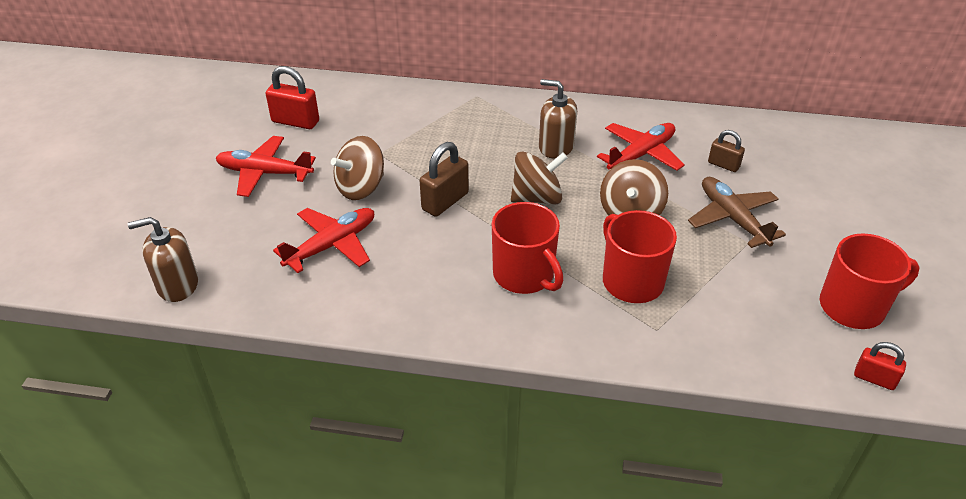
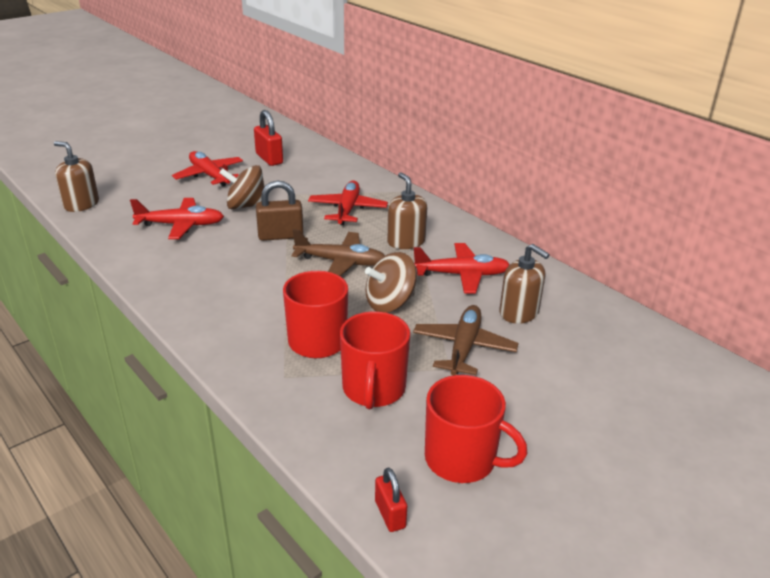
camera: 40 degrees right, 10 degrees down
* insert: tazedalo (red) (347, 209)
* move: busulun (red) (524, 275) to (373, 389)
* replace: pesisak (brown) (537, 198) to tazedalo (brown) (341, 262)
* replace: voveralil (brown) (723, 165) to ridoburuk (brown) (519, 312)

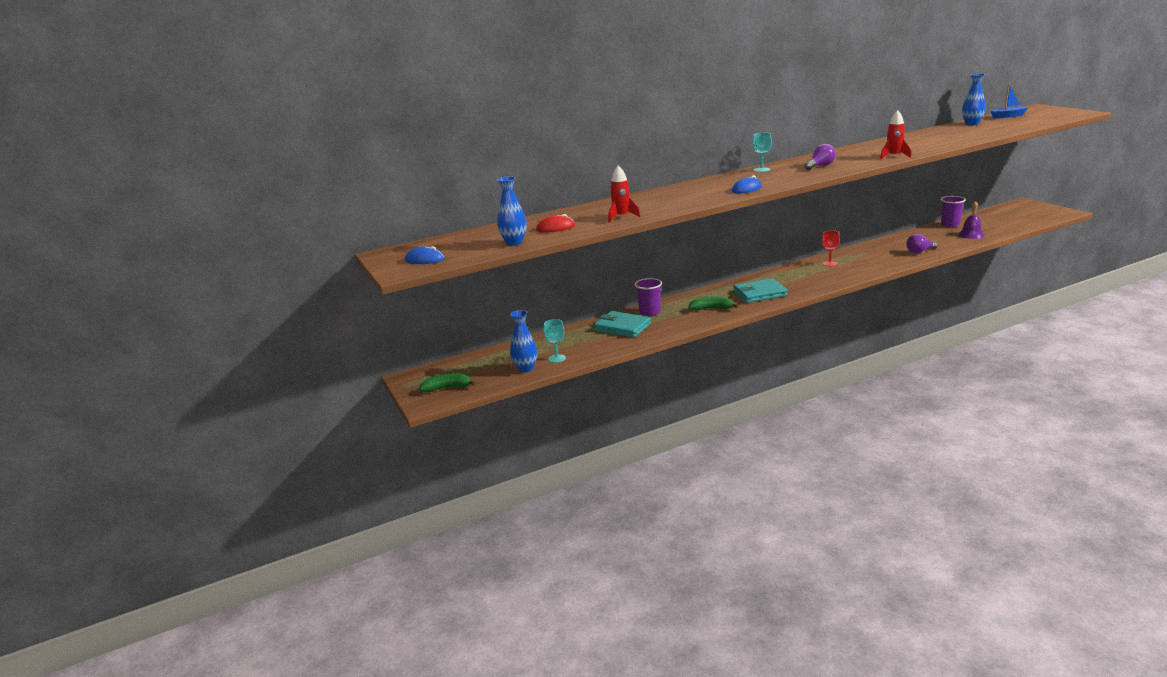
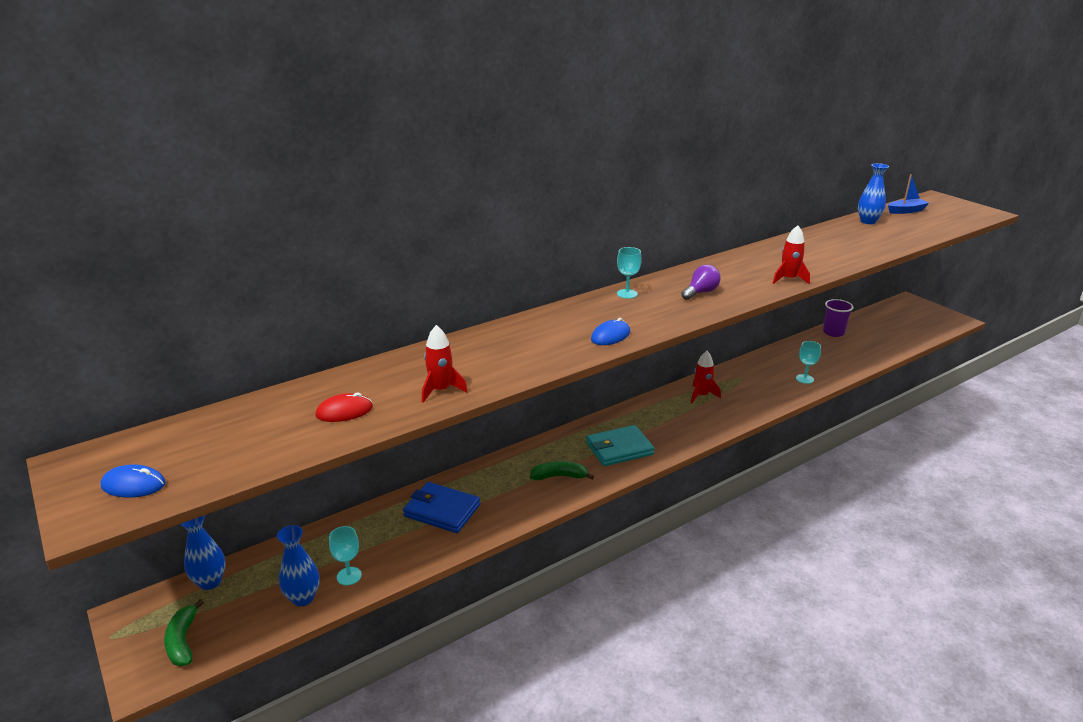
camera: 10 degrees left, 5 degrees up
* delete: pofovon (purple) (649, 312)
* delete: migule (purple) (971, 234)
* move: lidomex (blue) (514, 242) to (210, 582)
* replace: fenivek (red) (829, 264) to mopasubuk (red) (701, 395)
* replace: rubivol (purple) (919, 251) to fenivek (turquoise) (804, 379)
* recolor: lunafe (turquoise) (622, 327) to lunafe (blue) (442, 510)
* rotate: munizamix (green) (447, 388) = (183, 641) 90 degrees counterclockwise

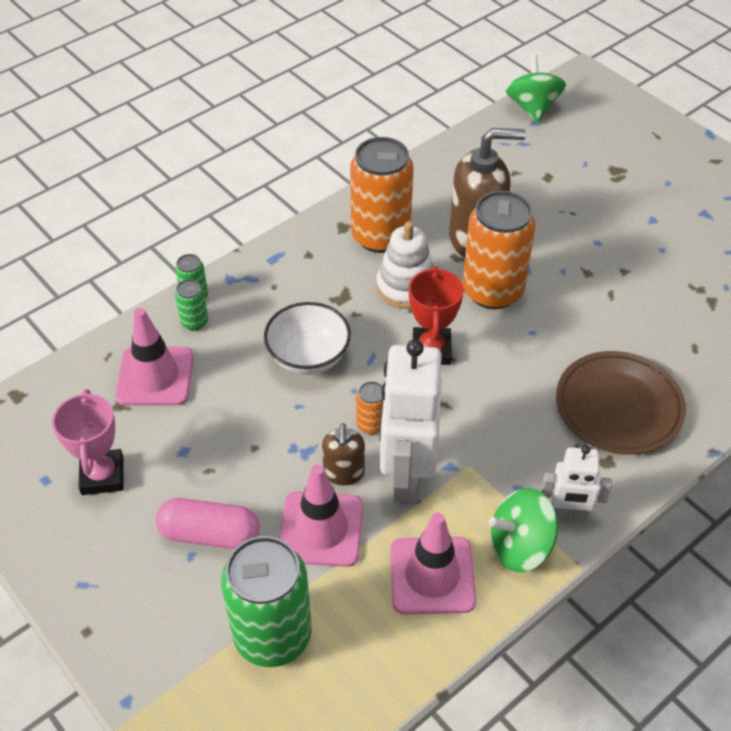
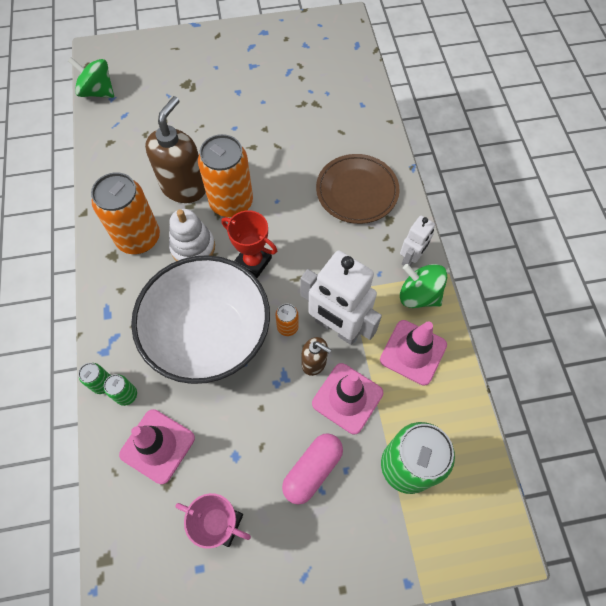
camera: 60 degrees left, 15 degrees up
* rotate: pesisak (green) (520, 546) = (419, 295) 105 degrees clockwise
* resize: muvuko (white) (308, 357) = (209, 336) x1.97

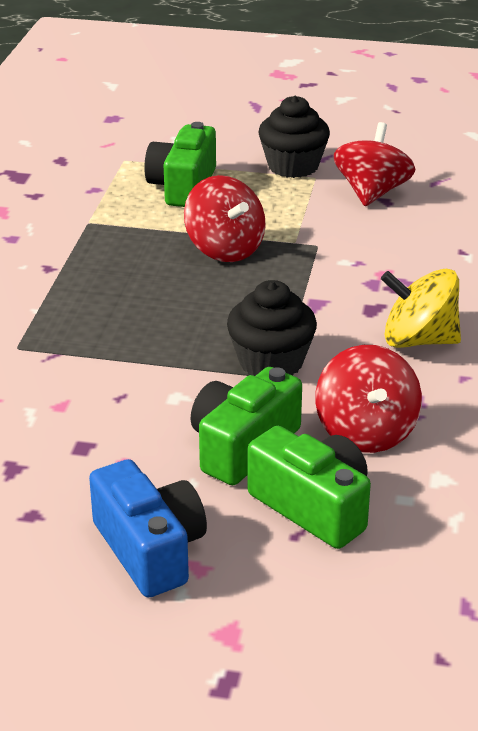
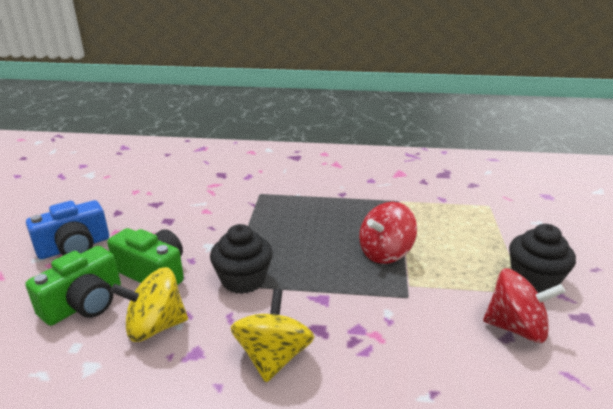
camera: 85 degrees right, 5 degrees down
* delete: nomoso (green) (183, 186)
* recolor: pesisak (red) (366, 432) to pesisak (yellow) (155, 326)

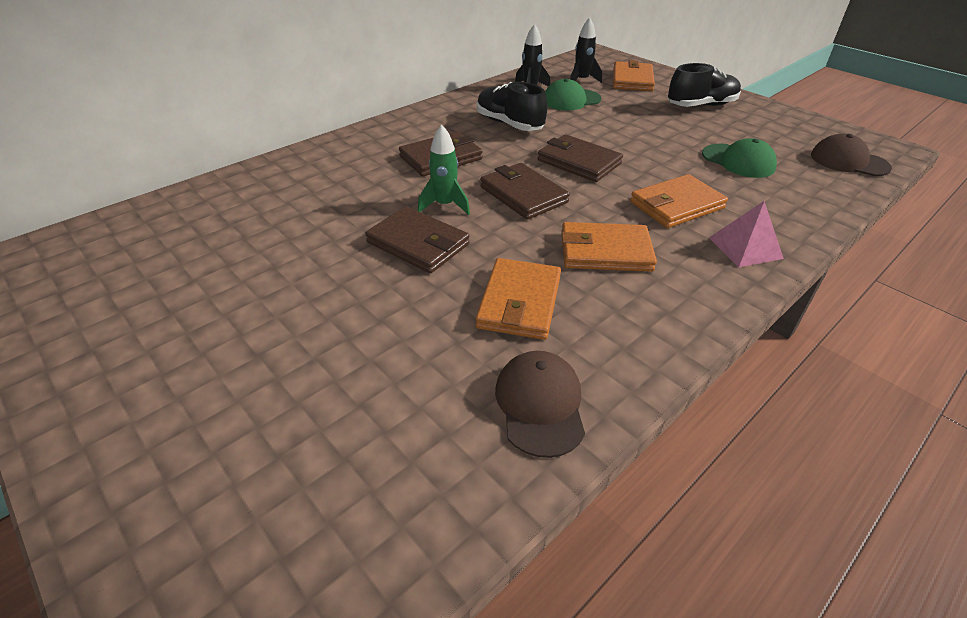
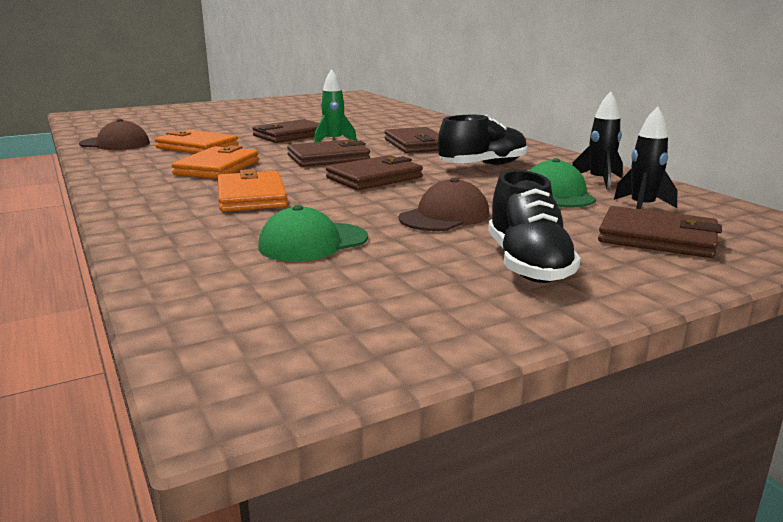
camera: 105 degrees right, 20 degrees down
* delete: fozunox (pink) (745, 248)
* move: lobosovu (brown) (848, 161) to (445, 216)
* recolor: lunafe (orange) (632, 80) to lunafe (brown) (657, 238)

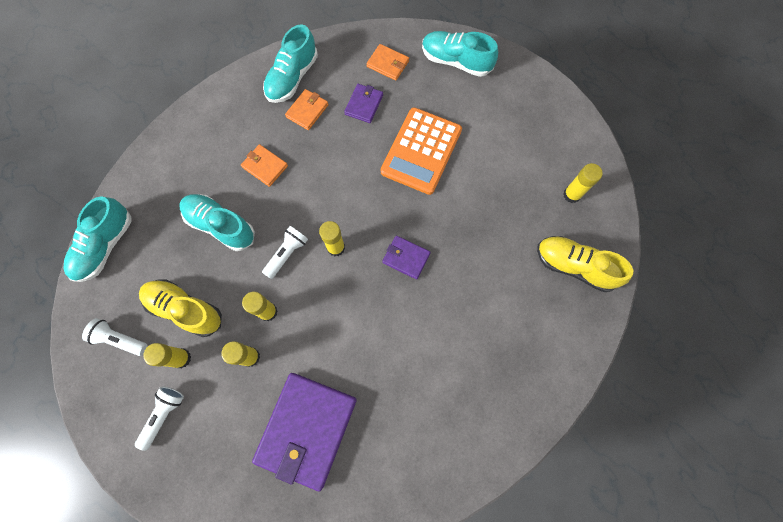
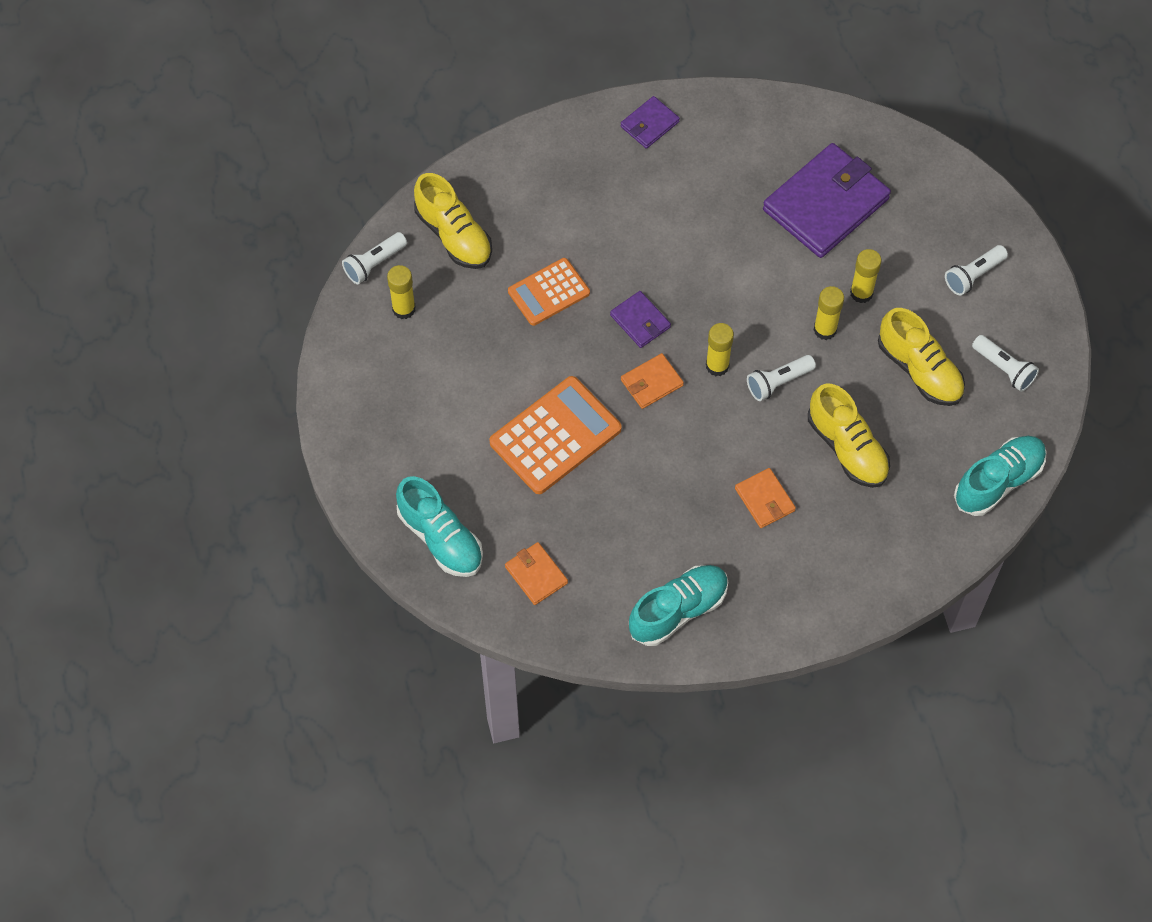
camera: 155 degrees left, 10 degrees down
* delete: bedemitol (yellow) (181, 358)
* insert: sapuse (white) (374, 264)
* insert: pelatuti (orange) (548, 292)
* move: lunafe (orange) (307, 111) to (651, 383)
* move: lunafe (purple) (364, 105) to (649, 124)
* recolor: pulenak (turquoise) (221, 226) to pulenak (yellow) (847, 448)

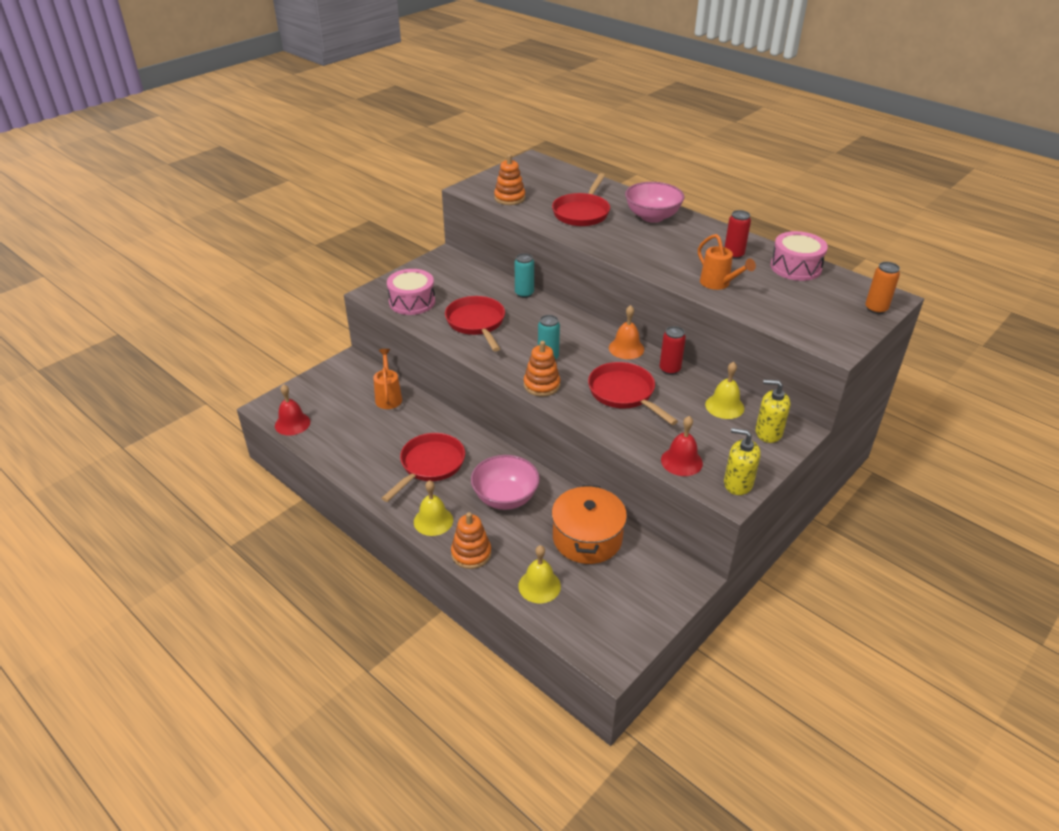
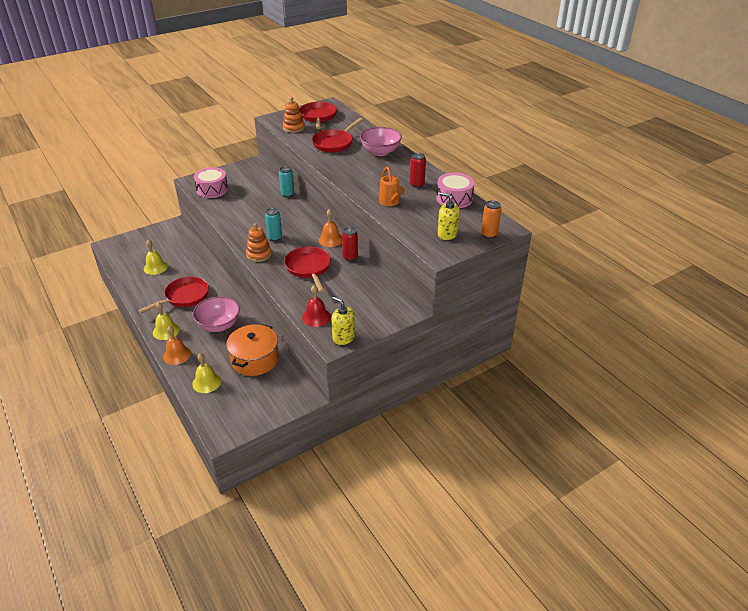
camera: 15 degrees right, 0 degrees up
* delete: migule (red) (292, 423)
* delete: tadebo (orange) (388, 397)
* move: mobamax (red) (476, 323) to (318, 117)
* move: migule (yellow) (724, 406) to (155, 267)
* move: ridoburuk (yellow) (768, 432) to (447, 234)
* replace: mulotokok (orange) (471, 553) to migule (orange) (177, 355)

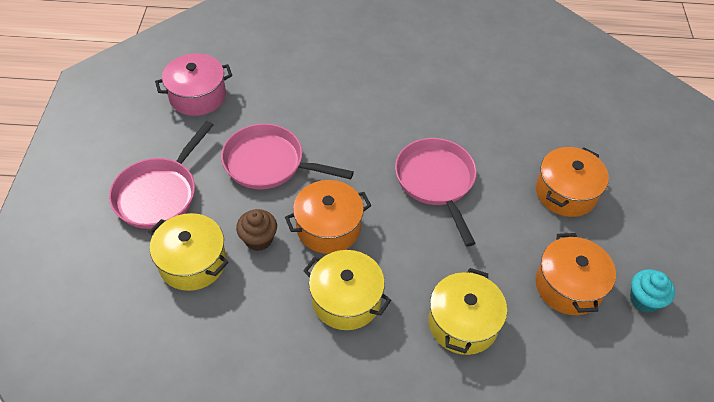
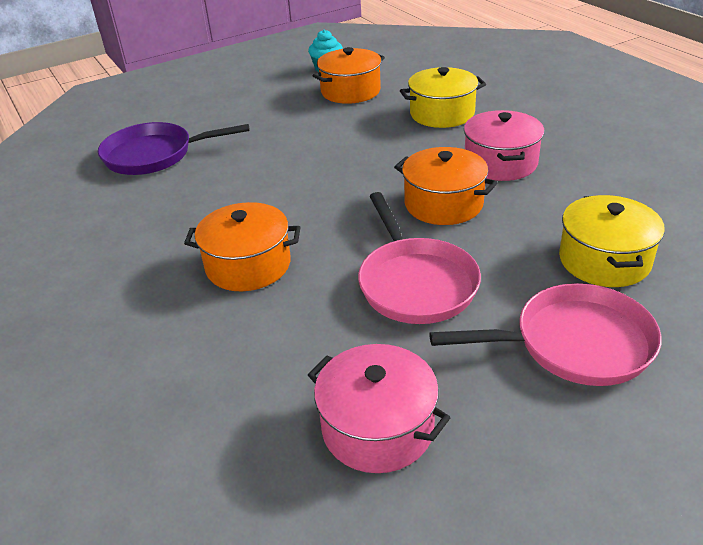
camera: 120 degrees left, 15 degrees down
* delete: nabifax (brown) (258, 239)
* delete: mobamax (pink) (436, 181)
* insert: mobamax (purple) (154, 155)
* move: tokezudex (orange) (566, 192) to (248, 265)
* recolor: tokezudex (yellow) (346, 300) to tokezudex (pink) (500, 163)

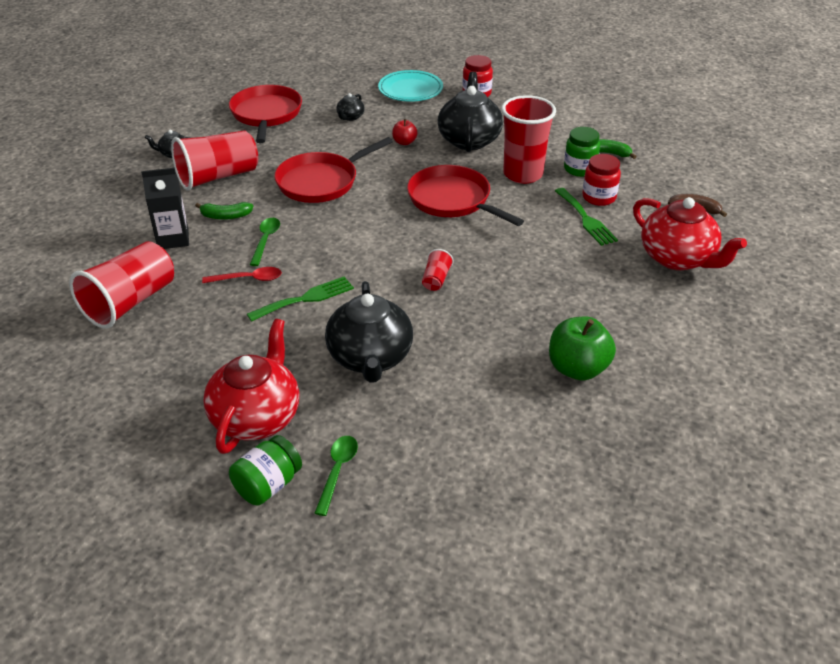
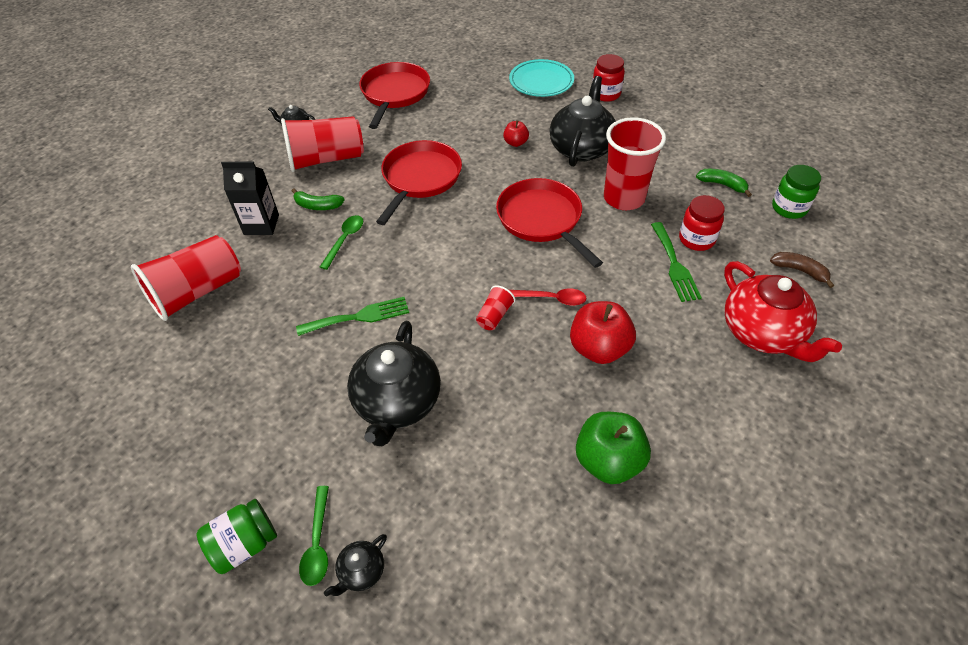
camera: 15 degrees right, 10 degrees up
* delete: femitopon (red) (257, 417)
* insert: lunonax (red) (599, 348)
* move: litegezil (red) (248, 279) to (551, 299)
* move: femitopon (black) (350, 117) to (361, 572)
* move: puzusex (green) (579, 169) to (789, 208)
* rotate: mobamax (red) (321, 182) = (420, 179) 135 degrees clockwise
* rotate: litegezil (green) (337, 471) = (317, 542) 150 degrees clockwise

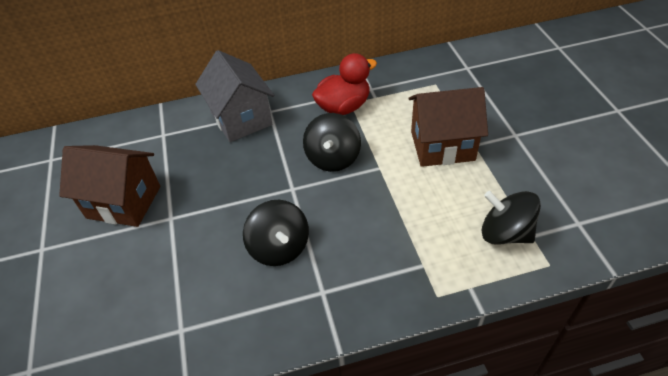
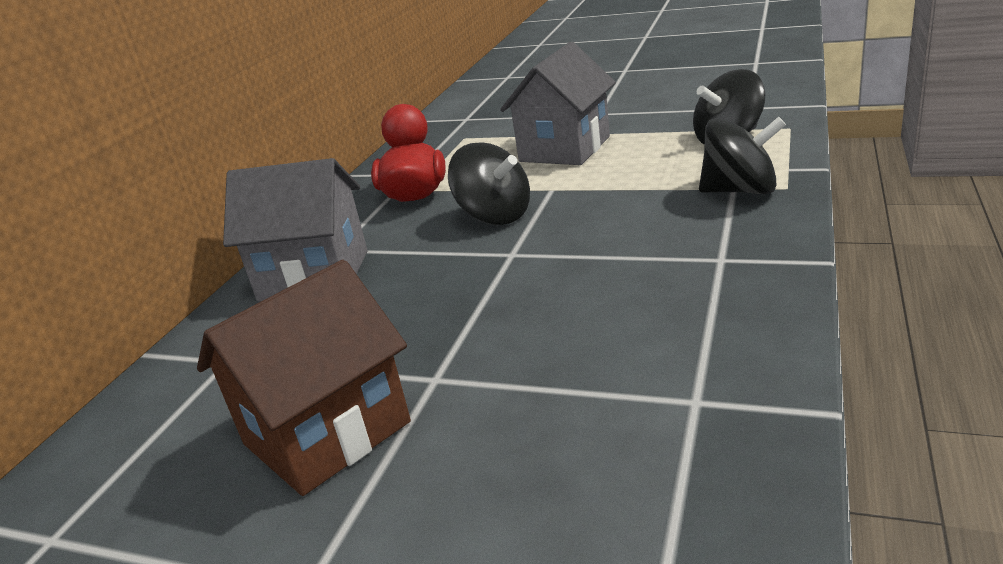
camera: 55 degrees left, 20 degrees down
* move: pesisak (black) (279, 247) to (740, 191)
* recolor: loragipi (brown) (442, 146) to loragipi (grey) (564, 149)

